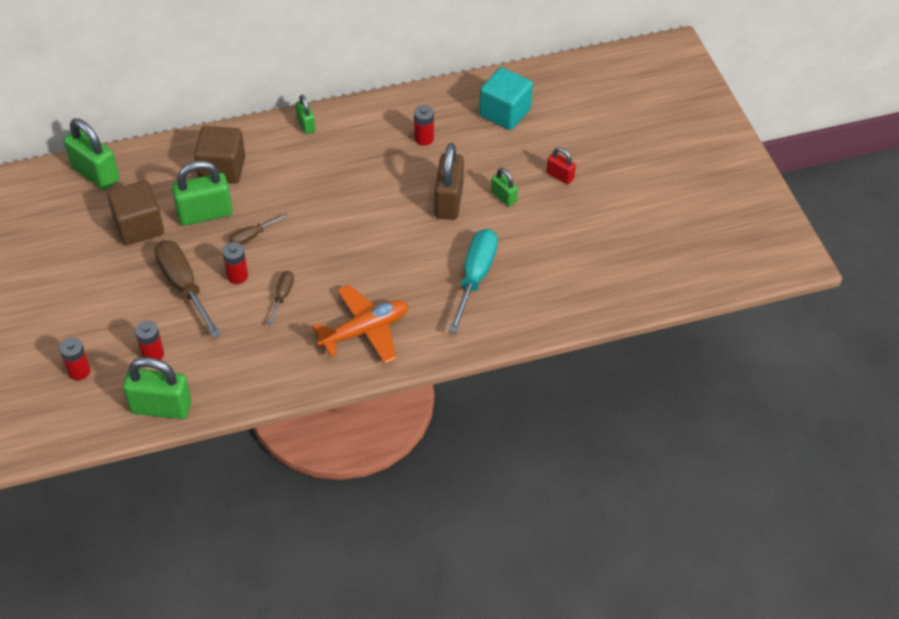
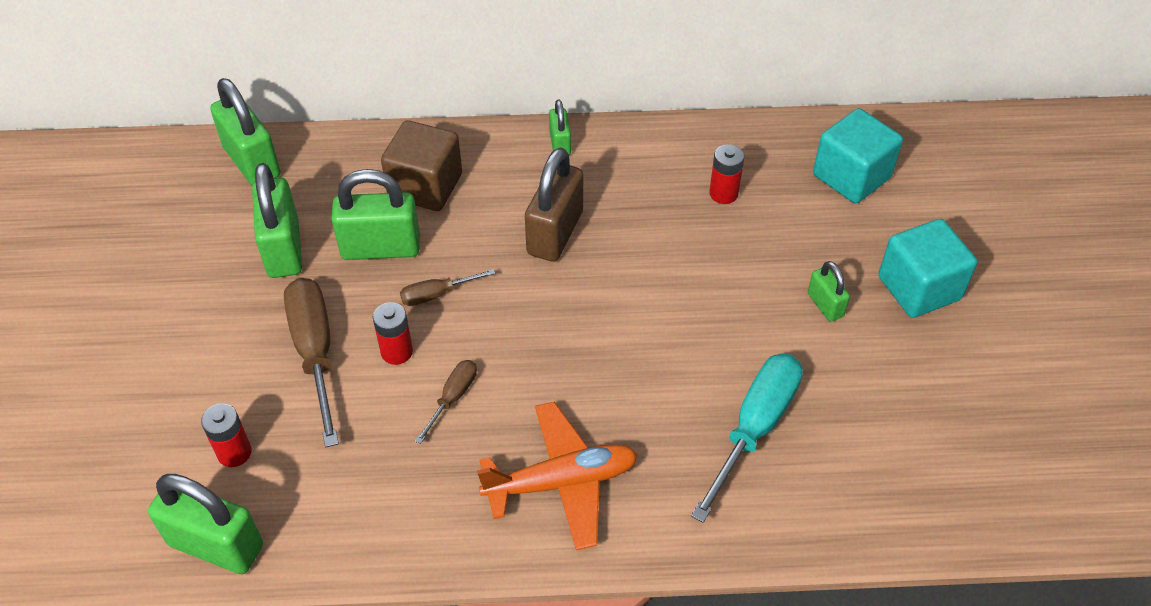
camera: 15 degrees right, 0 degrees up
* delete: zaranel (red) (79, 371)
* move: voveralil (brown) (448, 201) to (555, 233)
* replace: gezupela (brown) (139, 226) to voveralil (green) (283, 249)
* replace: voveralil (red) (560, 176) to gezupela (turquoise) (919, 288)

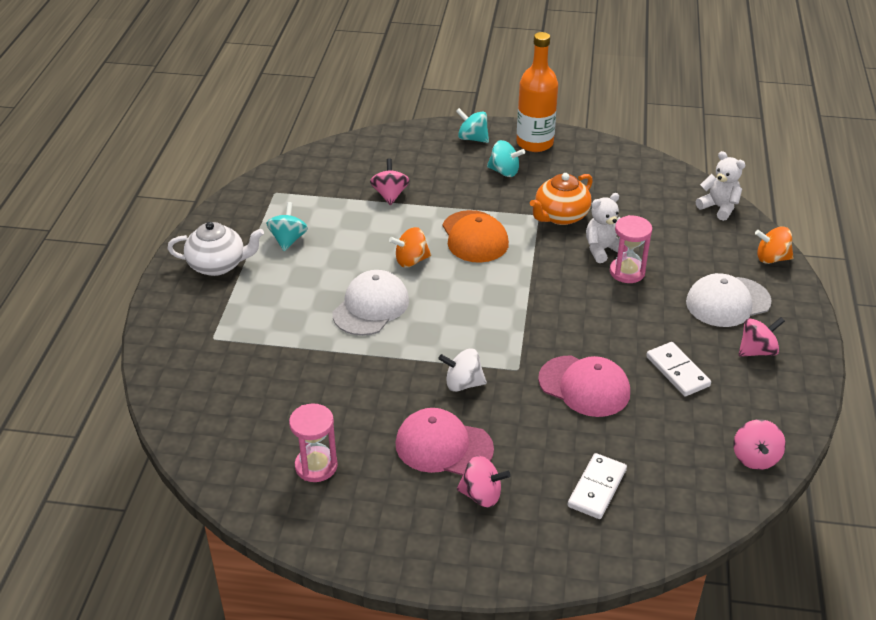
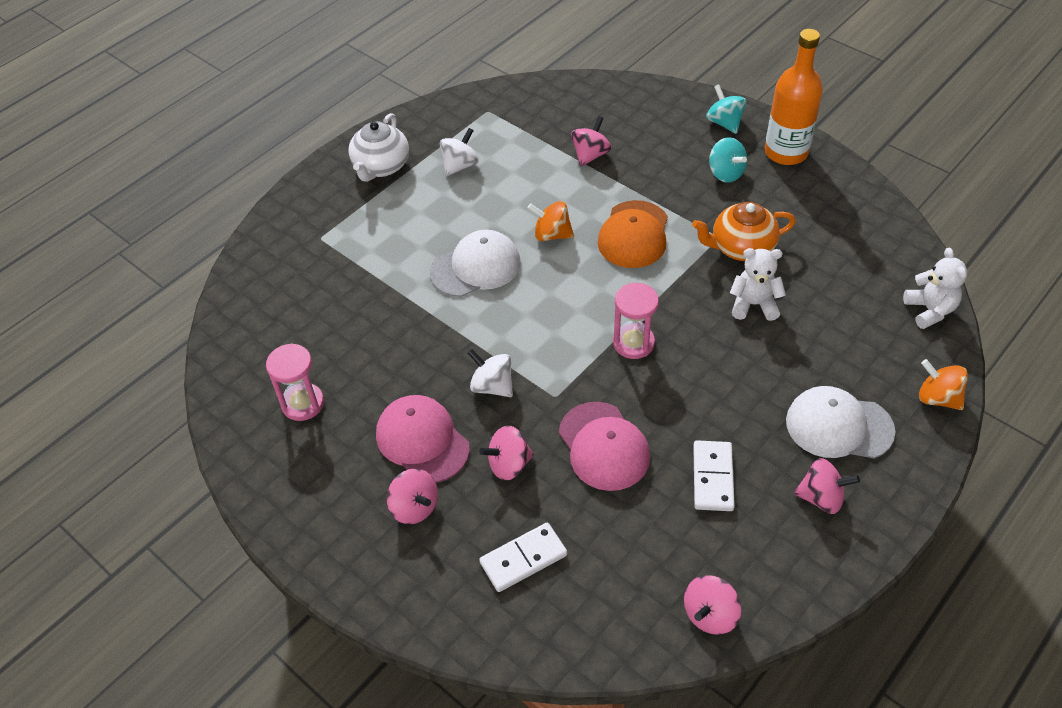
camera: 35 degrees right, 10 degrees up
* insert: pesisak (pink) (508, 464)
* move: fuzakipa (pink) (627, 272) to (633, 343)
* recolor: pesisak (turquoise) (288, 240) to pesisak (white) (460, 166)
* rotate: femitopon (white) (218, 265) = (381, 167) 75 degrees clockwise

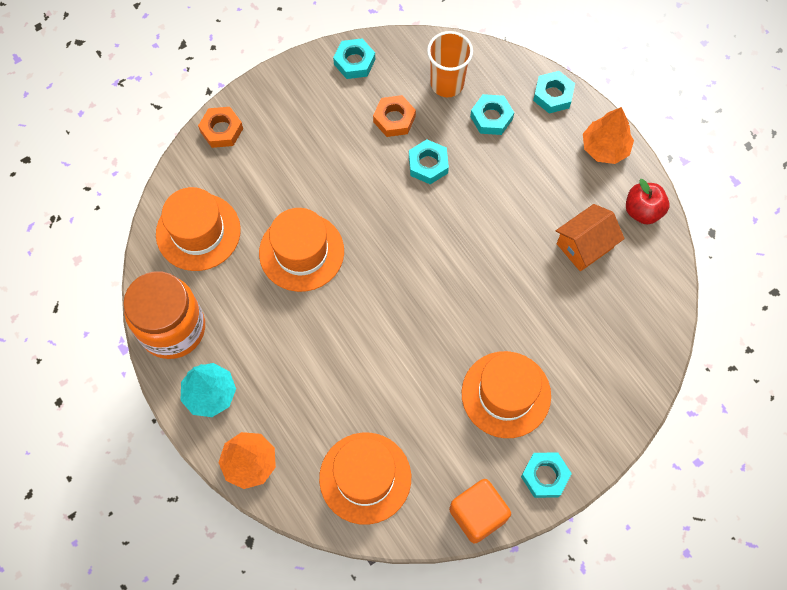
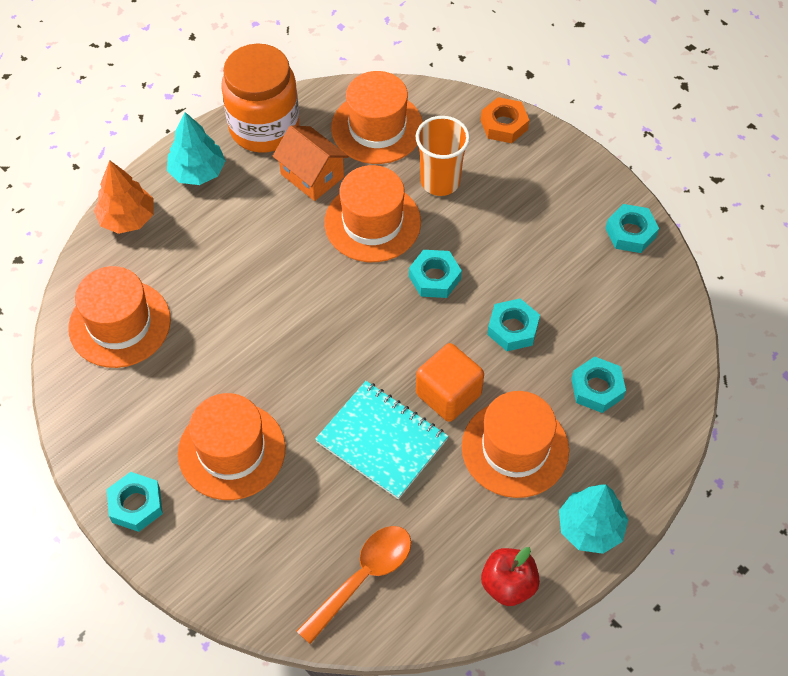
camera: 80 degrees right, 10 degrees down
* delete: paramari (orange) (394, 119)
* insert: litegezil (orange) (363, 577)
* insert: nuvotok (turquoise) (382, 441)
* insert: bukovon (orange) (515, 448)
* move: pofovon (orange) (447, 84) to (440, 181)
* move: gezupela (orange) (478, 514) to (448, 394)
* move: paramari (turquoise) (553, 95) to (434, 278)
* move: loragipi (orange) (585, 246) to (312, 175)
* recolor: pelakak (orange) (605, 148) to pelakak (turquoise) (590, 528)

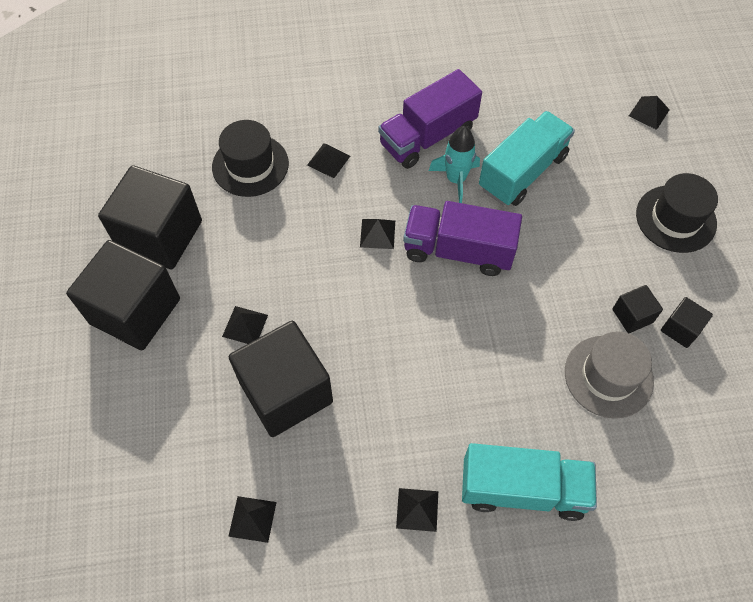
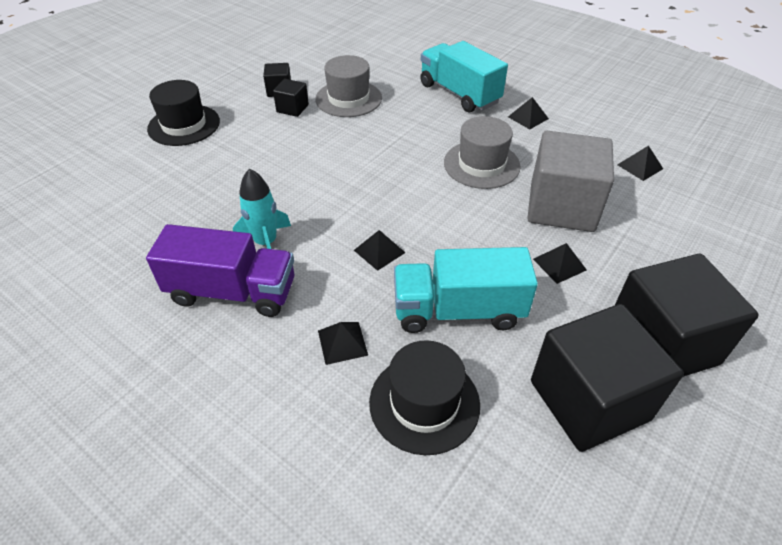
camera: 135 degrees left, 15 degrees down
* delete: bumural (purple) (458, 250)
* delete: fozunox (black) (649, 112)
* insert: bukovon (grey) (481, 164)
* move: bumural (turquoise) (522, 172) to (458, 310)
* recolor: gezupela (black) (286, 392) to gezupela (grey) (561, 207)

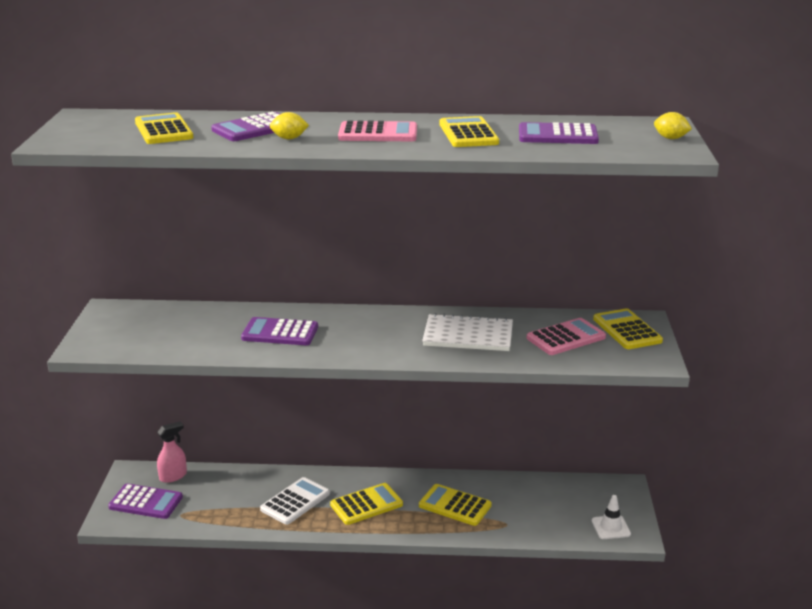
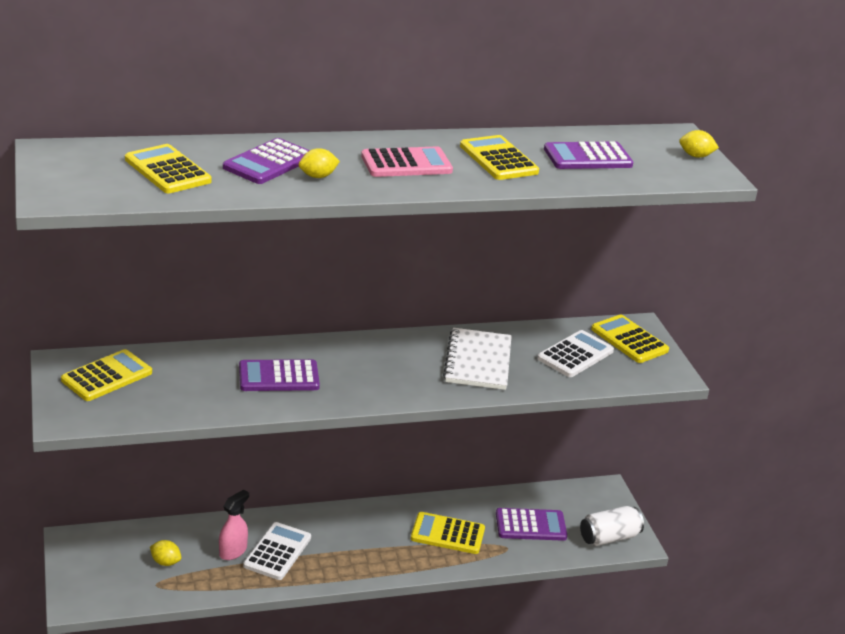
camera: 20 degrees left, 5 degrees up
* insert: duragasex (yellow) (165, 562)
* move: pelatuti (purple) (146, 502) to (530, 525)
* move: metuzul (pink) (173, 476) to (233, 551)
* move: pelatuti (yellow) (366, 505) to (107, 376)
* replace: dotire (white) (611, 527) to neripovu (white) (609, 537)
* recolor: pelatuti (pink) (566, 338) to pelatuti (white) (575, 355)
* rotate: nuvotok (white) (468, 335) = (478, 361) 75 degrees counterclockwise

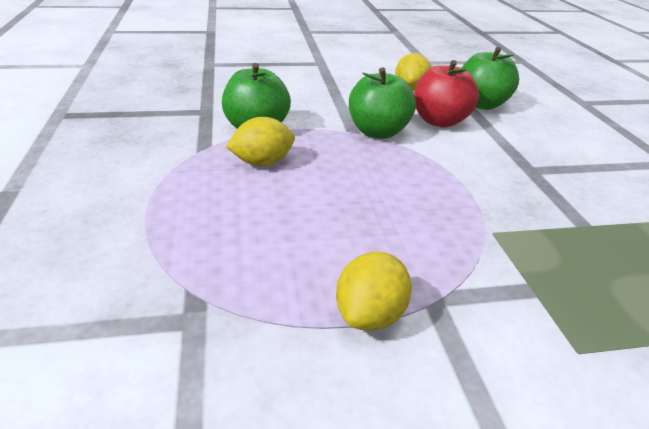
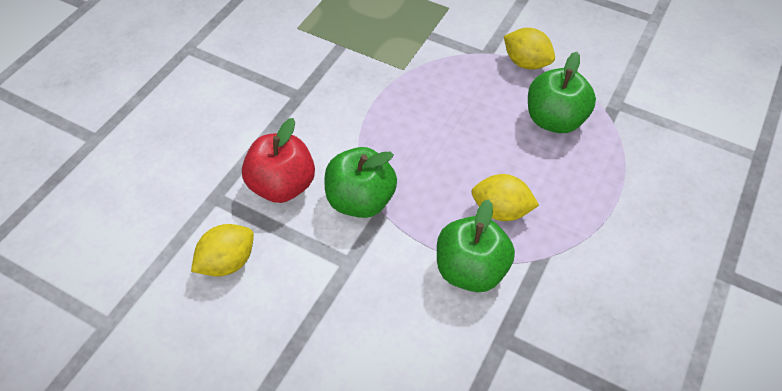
camera: 140 degrees left, 20 degrees up
* move: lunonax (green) (481, 104) to (554, 120)
* rotate: duragasex (yellow) (370, 315) = (526, 63) 60 degrees clockwise

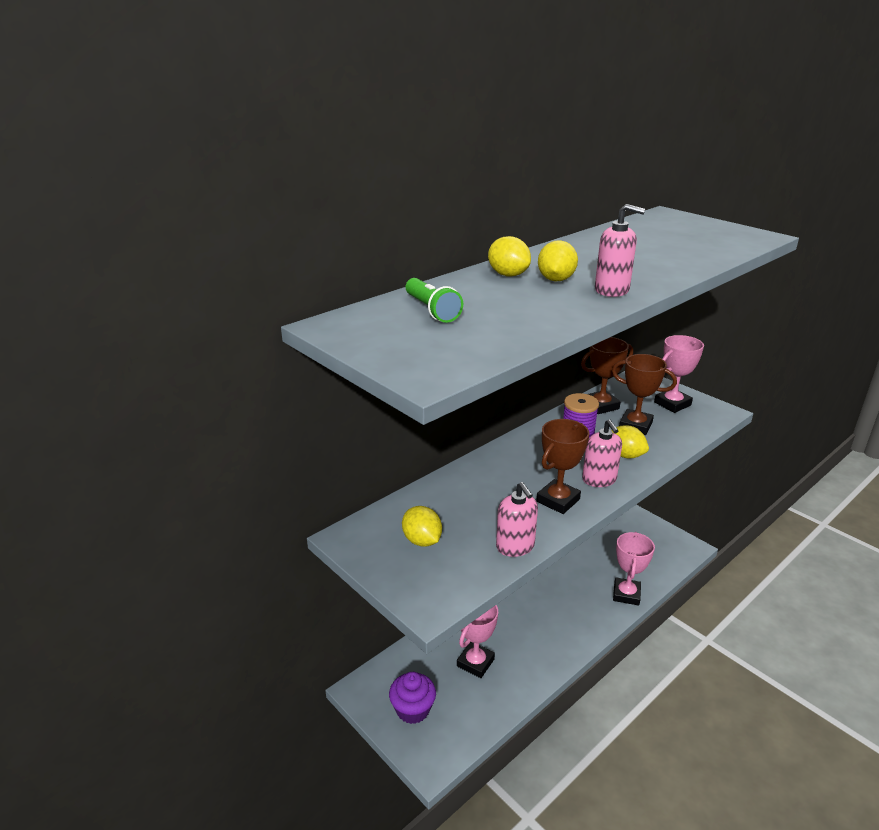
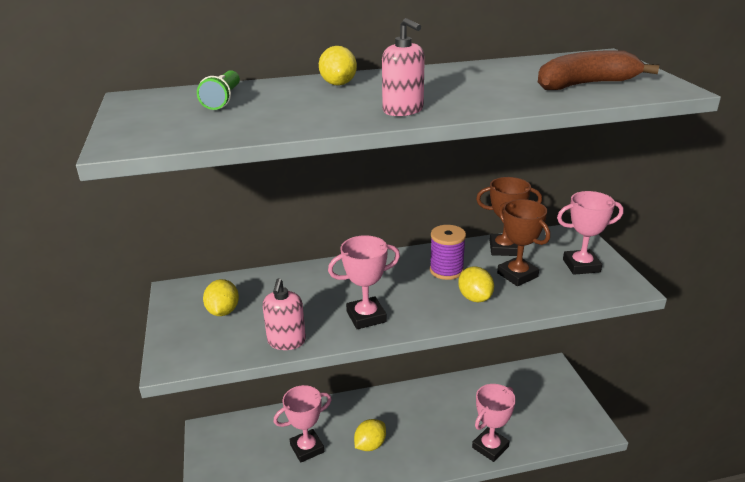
camera: 30 degrees right, 0 degrees up
* delete: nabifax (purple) (413, 709)
* delete: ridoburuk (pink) (599, 479)
* insert: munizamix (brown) (585, 84)
* move: duragasex (yellow) (556, 280) to (370, 445)
* recolor: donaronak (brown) (558, 500) to donaronak (pink) (366, 317)

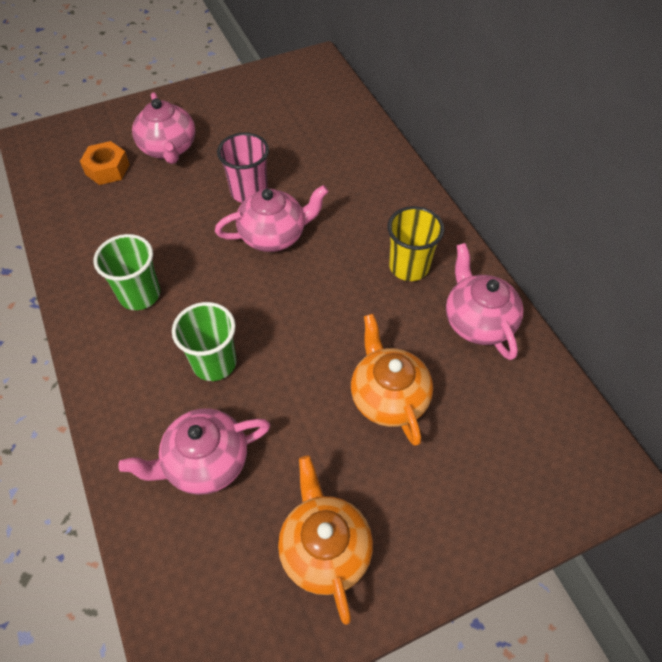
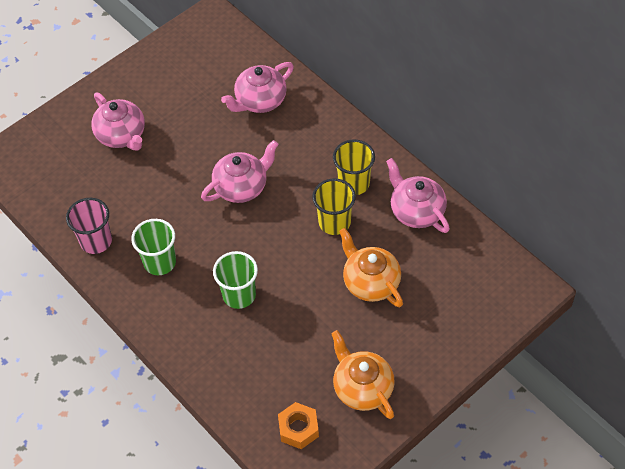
camera: 15 degrees left, 0 degrees up
* insert: pofovon (yellow) (334, 222)
* move: paramari (orange) (107, 169) to (298, 429)
* move: femitopon (pink) (205, 462) to (260, 100)
* move: pofovon (pink) (249, 192) to (96, 241)

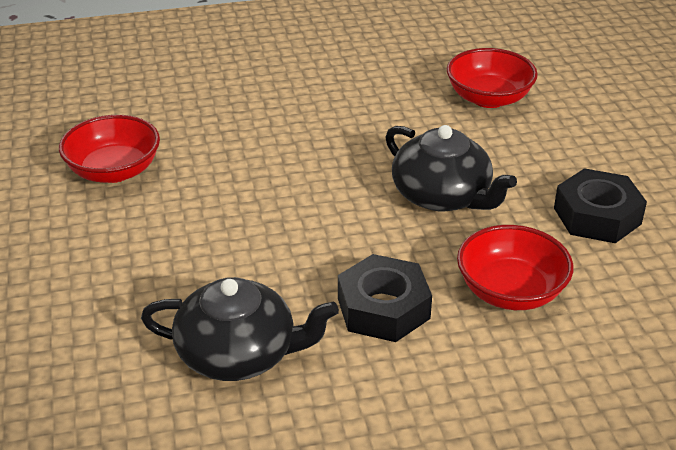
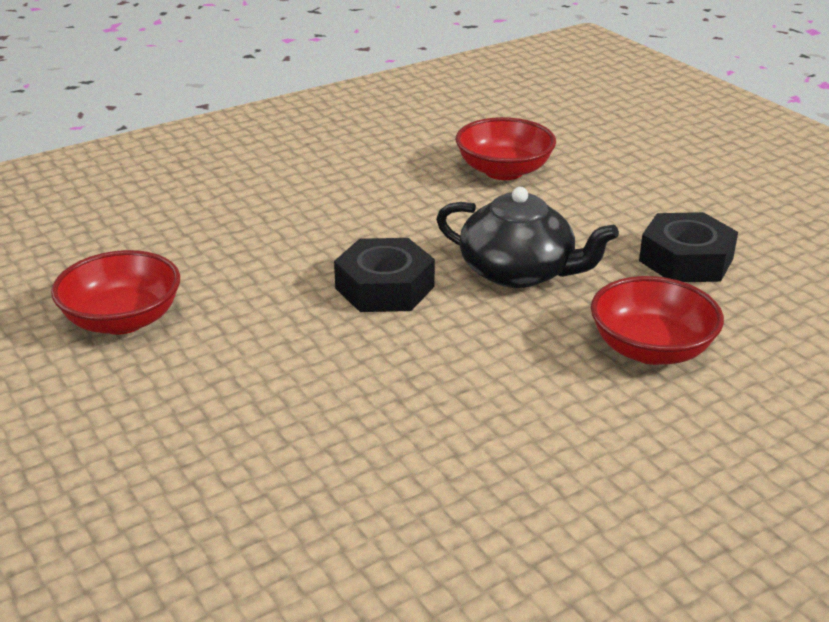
camera: 20 degrees left, 5 degrees down
* delete: femitopon (black) (238, 354)
* move: paramari (black) (383, 308) to (384, 287)

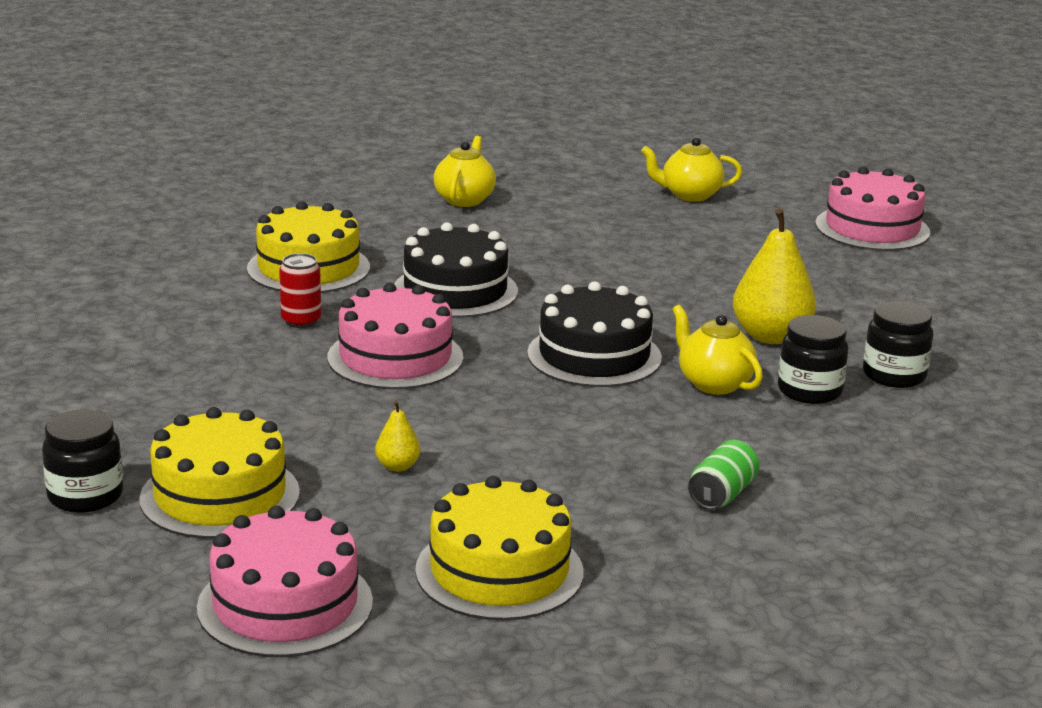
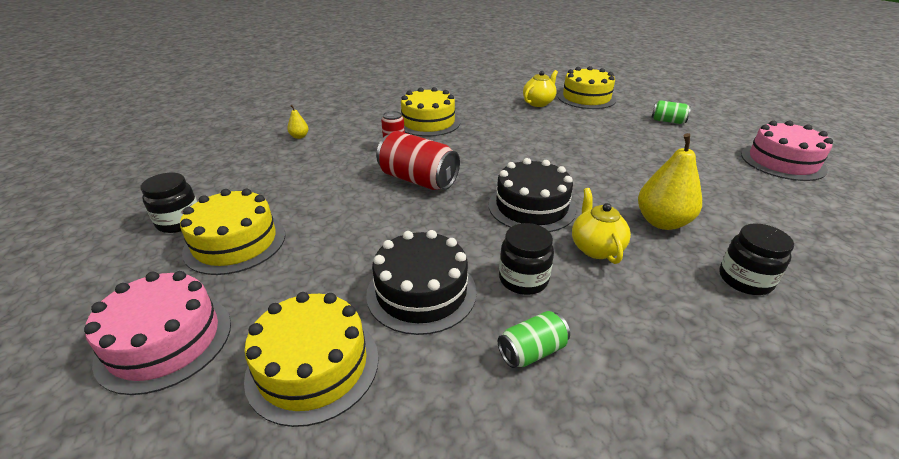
camera: 30 degrees right, 10 degrees up
* insert: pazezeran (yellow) (586, 98)
* move: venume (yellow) (397, 466) to (299, 136)
* move: pazezeran (black) (455, 290) to (421, 292)
* move: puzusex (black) (809, 391) to (523, 279)
* replace: pazezeran (pink) (395, 357) to neripovu (red) (418, 180)
* replace: femitopon (yellow) (689, 195) to neripovu (green) (668, 121)

